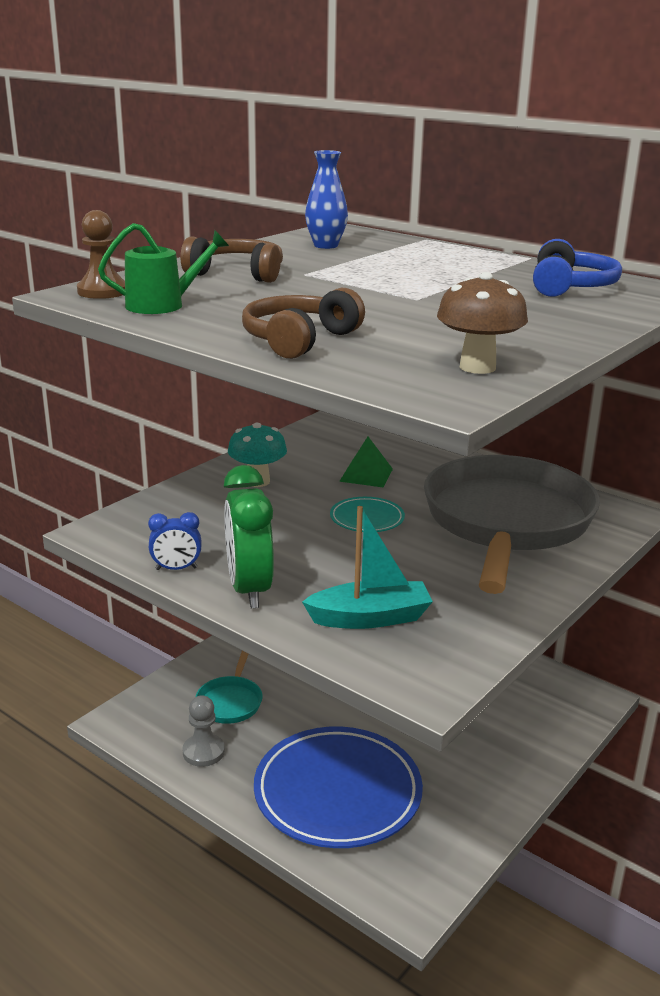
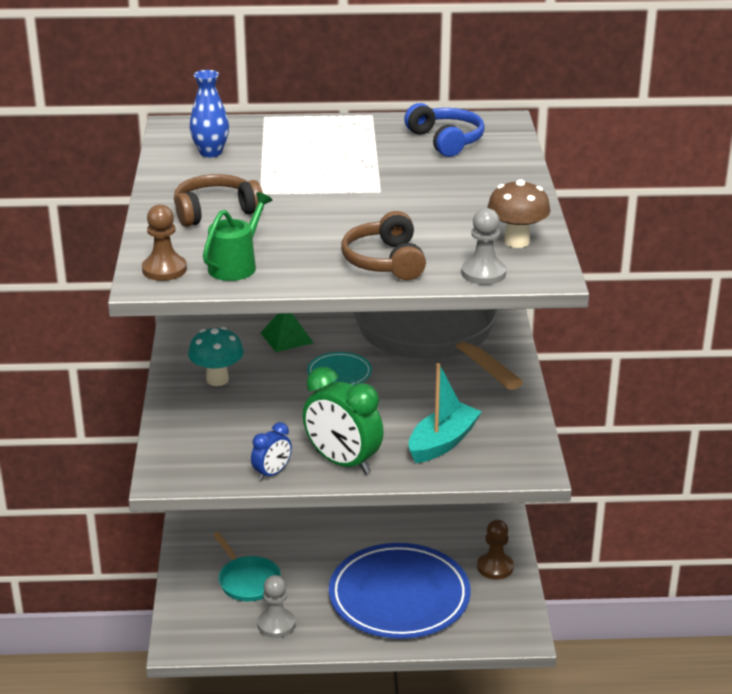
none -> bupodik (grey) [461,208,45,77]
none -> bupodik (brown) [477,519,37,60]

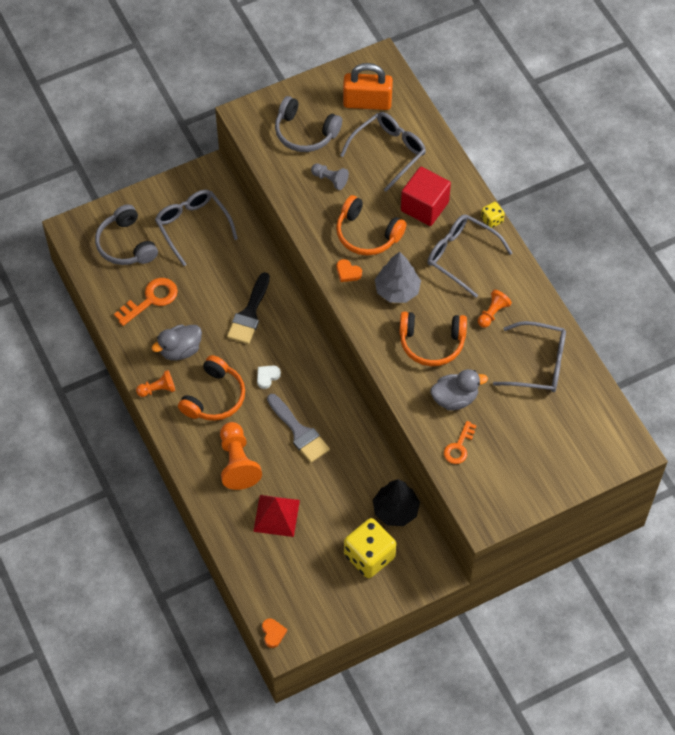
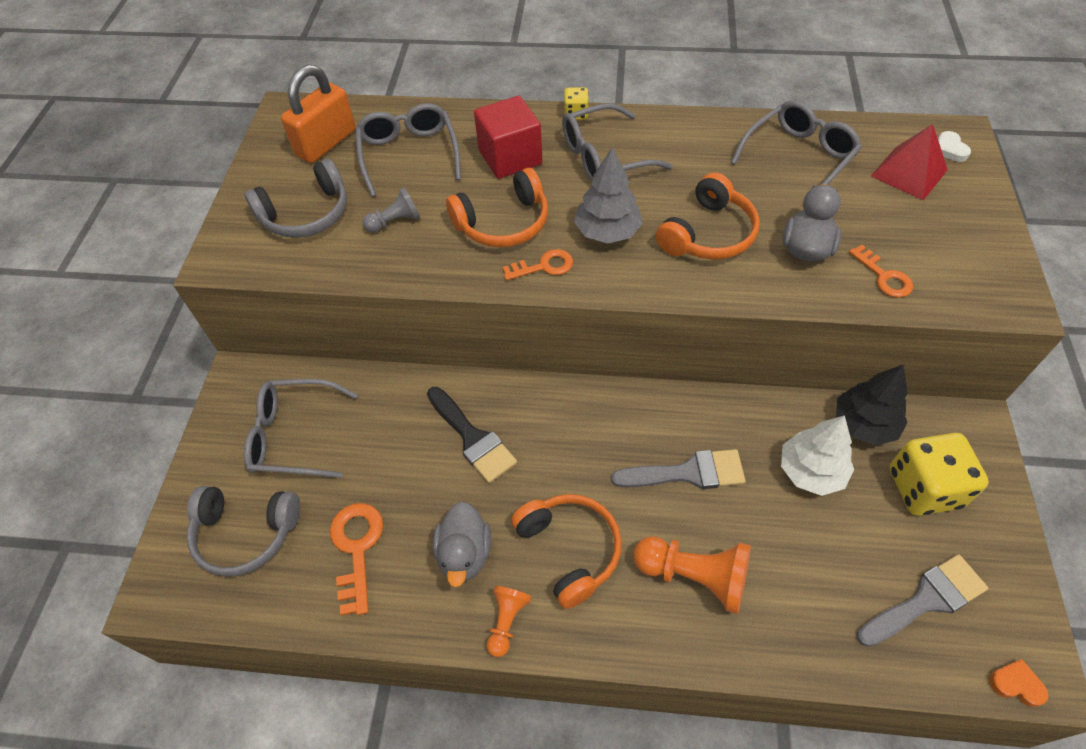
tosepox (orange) [337,259,25,23] -> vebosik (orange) [503,249,70,32]
bupodik (orange) [478,290,34,38] -> none
tosepox (white) [257,365,24,24] -> tosepox (white) [938,131,33,31], shifted
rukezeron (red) [253,495,47,42] -> rukezeron (red) [871,124,77,76], shifted
none -> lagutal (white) [781,415,73,81]
none -> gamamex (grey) [857,554,131,93]

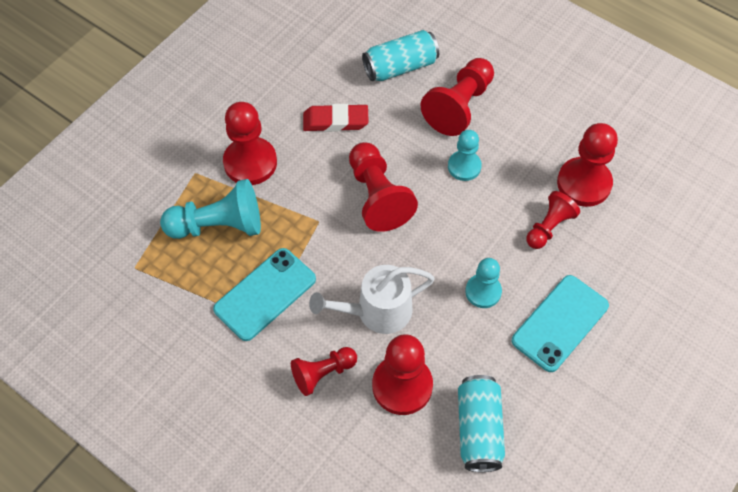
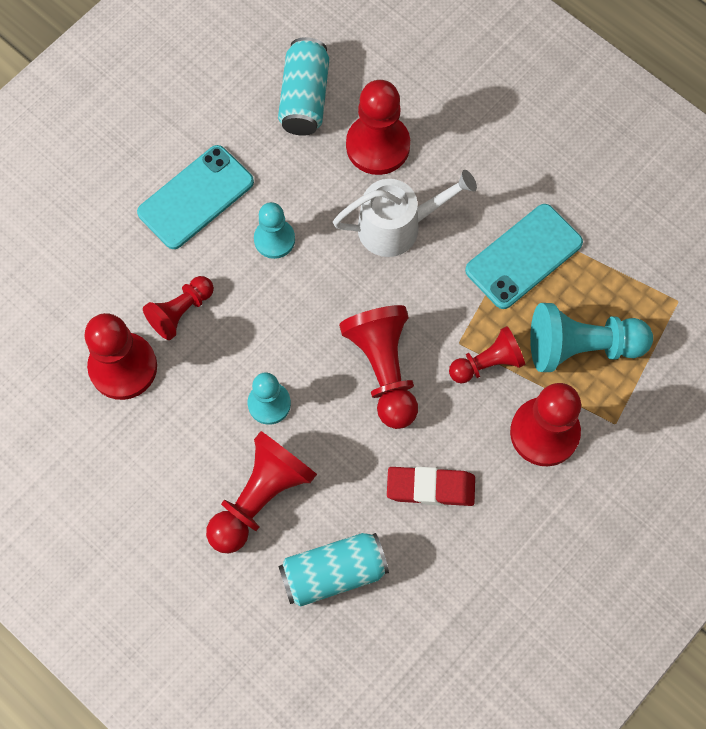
bupodik (red) [291,347,66,49] -> bupodik (red) [449,326,76,58], shifted

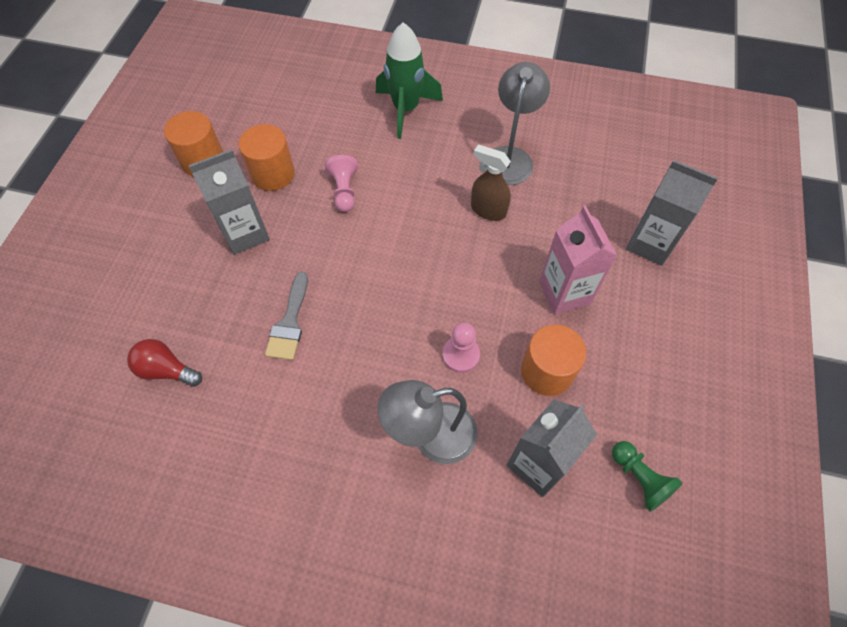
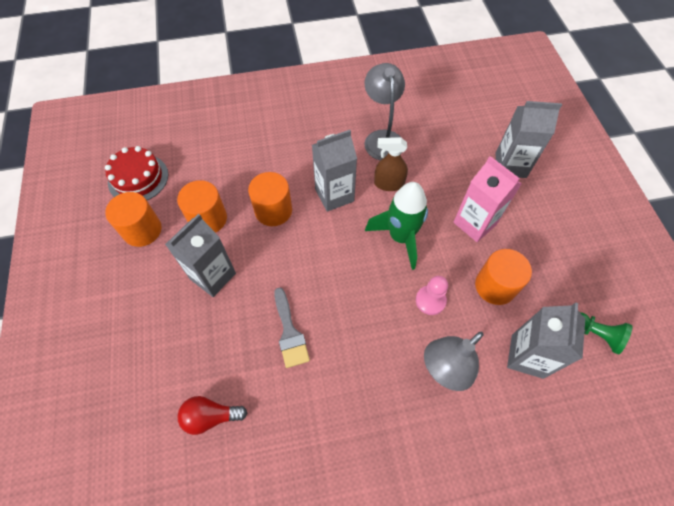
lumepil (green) [376,22,67,117] -> lumepil (green) [365,182,63,88], shifted
bupodik (pink) [325,155,33,57] -> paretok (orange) [248,172,44,54]
none -> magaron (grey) [312,130,45,82]
none -> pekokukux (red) [105,146,63,54]

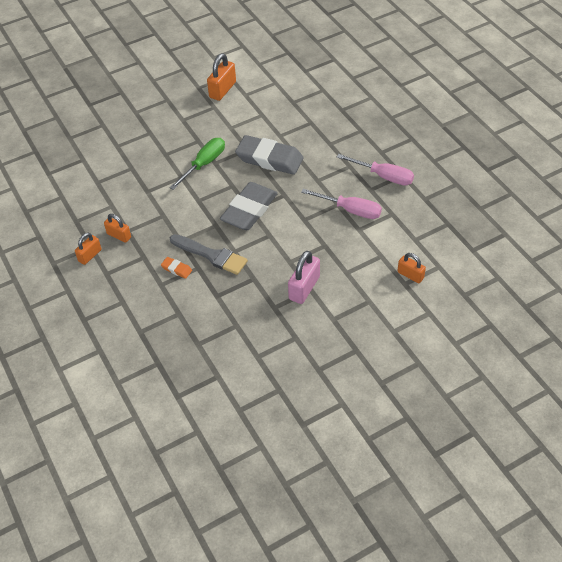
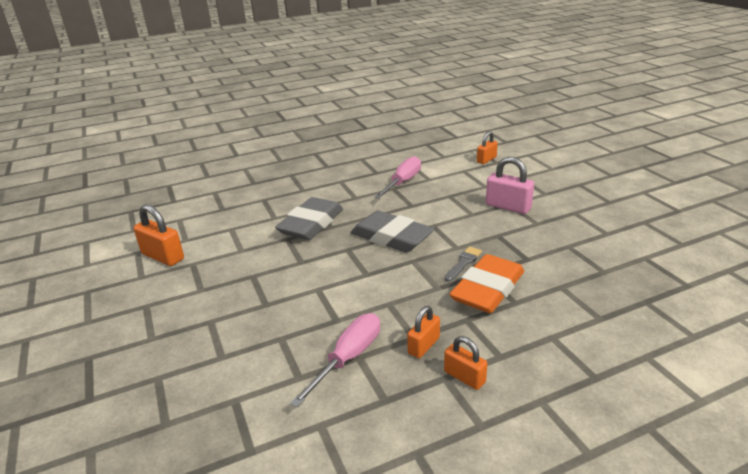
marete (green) [169,138,56,52] -> none
marete (pink) [337,154,77,32] -> marete (pink) [290,313,90,95], shifted
gamamex (grey) [170,234,78,41] -> gamamex (grey) [445,246,37,36], x0.57
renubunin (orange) [161,257,31,22] -> renubunin (orange) [449,254,75,59], x2.37

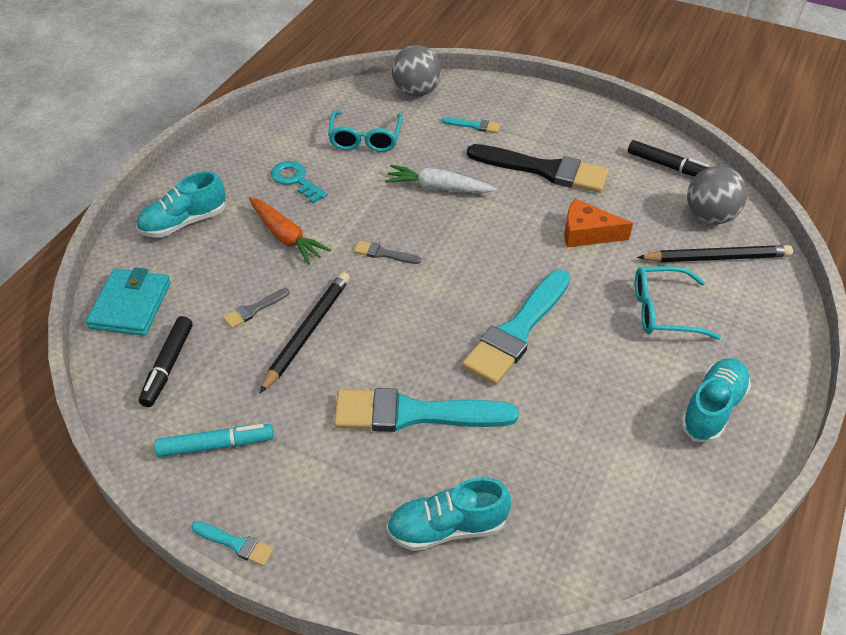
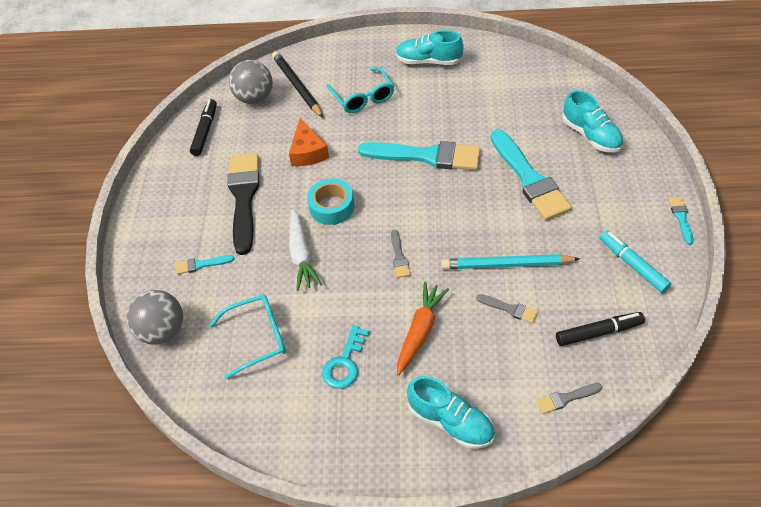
gamamex (turquoise) [441,117,60,16] -> gamamex (turquoise) [176,255,58,19], 90 degrees counterclockwise
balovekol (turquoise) [86,267,85,69] -> gamamex (grey) [537,383,65,31]
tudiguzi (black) [260,272,90,121] -> tudiguzi (turquoise) [441,254,139,15]
none -> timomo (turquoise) [307,179,47,46]

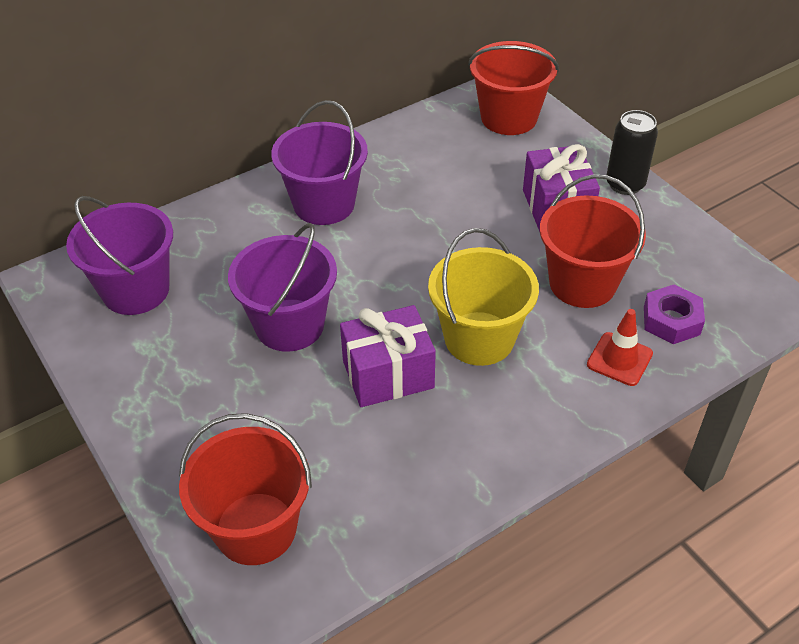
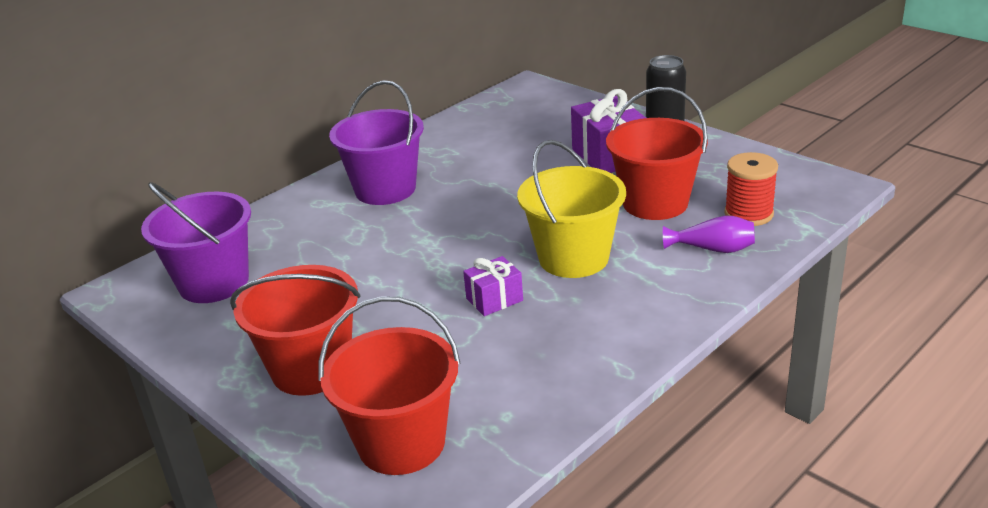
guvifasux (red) [468,41,91,94] -> guvifasux (red) [230,265,130,131], shifted
guvifasux (purple) [228,223,109,129] -> none
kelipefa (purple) [644,284,61,60] -> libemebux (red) [724,152,54,74]
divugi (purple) [340,305,96,102] -> divugi (purple) [463,256,60,60], x0.58
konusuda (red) [587,309,66,77] -> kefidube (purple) [663,216,92,37]

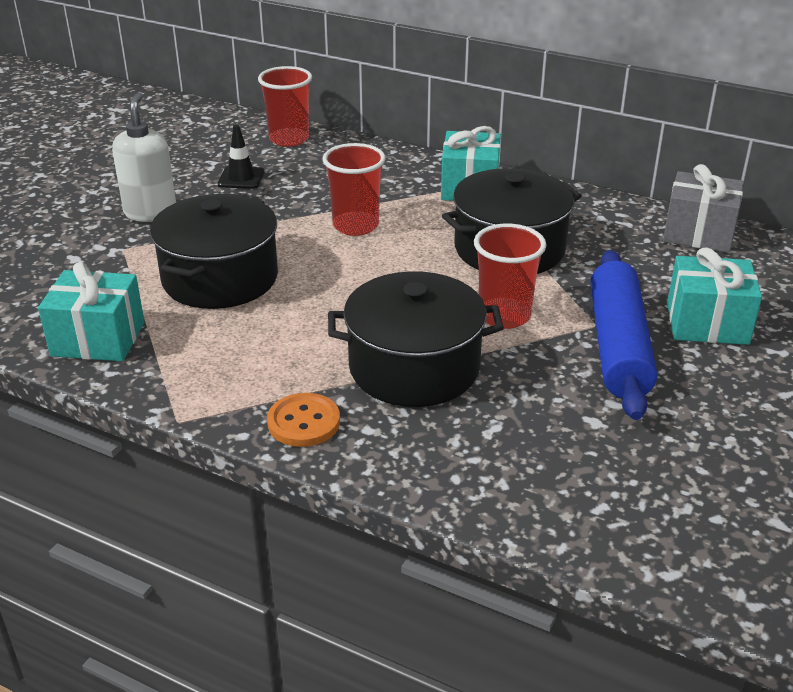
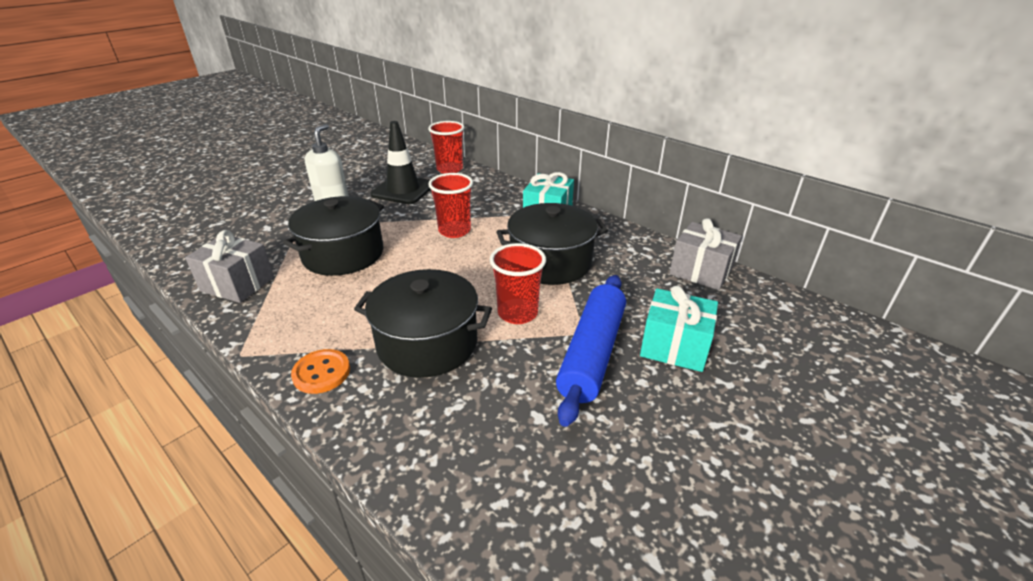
konusuda (black) [218,125,47,64] -> konusuda (black) [371,121,60,83], x1.84
divugi (turquoise) [38,262,107,99] -> divugi (grey) [185,230,89,73]

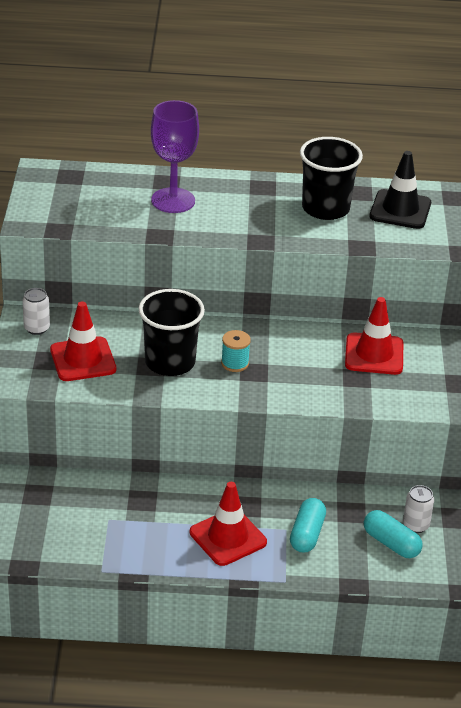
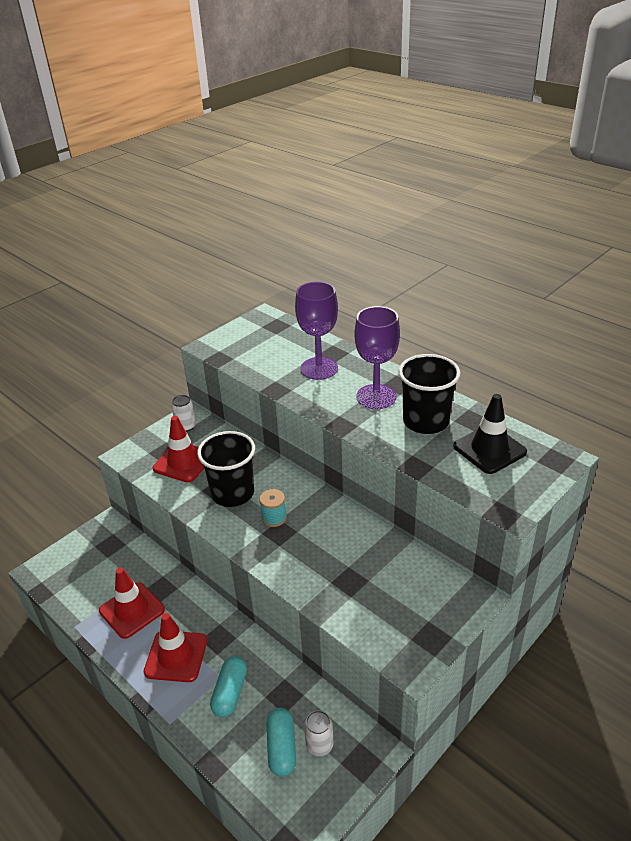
konusuda (red) [345,297,58,78] -> konusuda (red) [99,567,66,72], shifted
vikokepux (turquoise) [290,498,36,55] -> vikokepux (turquoise) [210,656,37,61], 45 degrees counterclockwise
none -> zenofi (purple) [354,306,46,103]

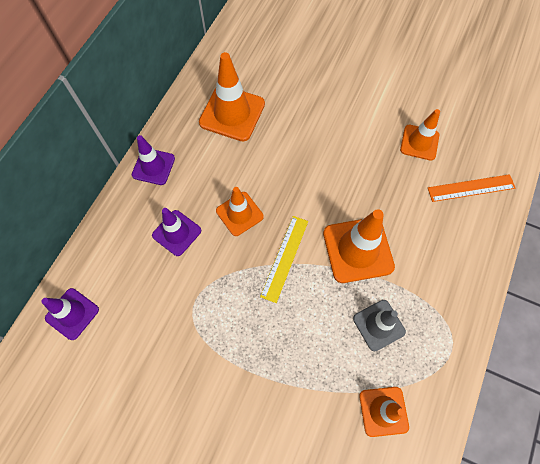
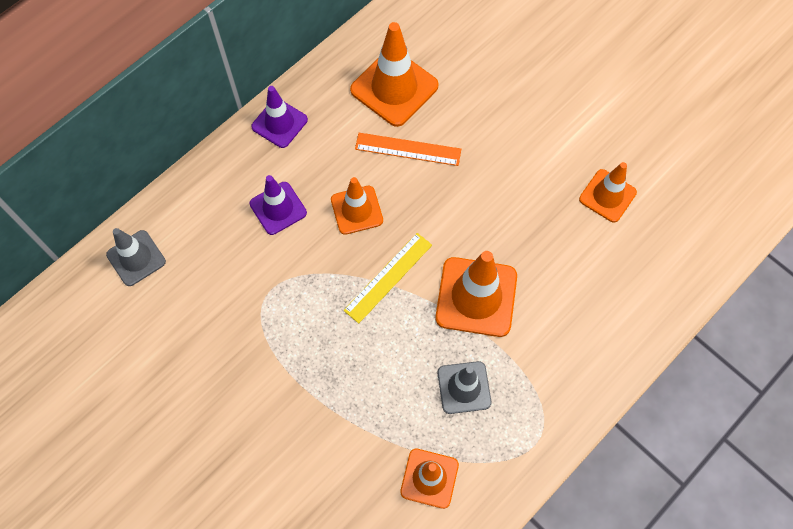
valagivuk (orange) [428,174,87,28] -> valagivuk (orange) [355,133,106,33], shifted
konusuda (purple) [41,288,58,52] -> konusuda (grey) [106,228,60,58]

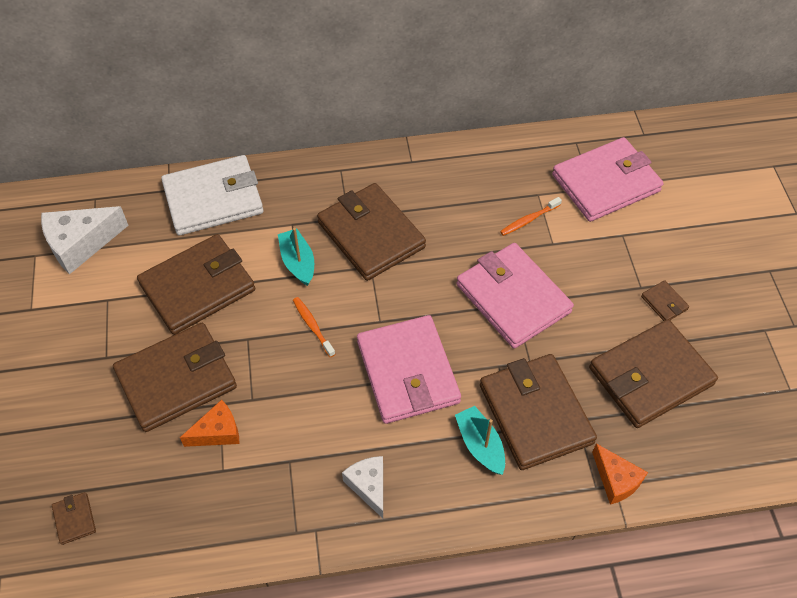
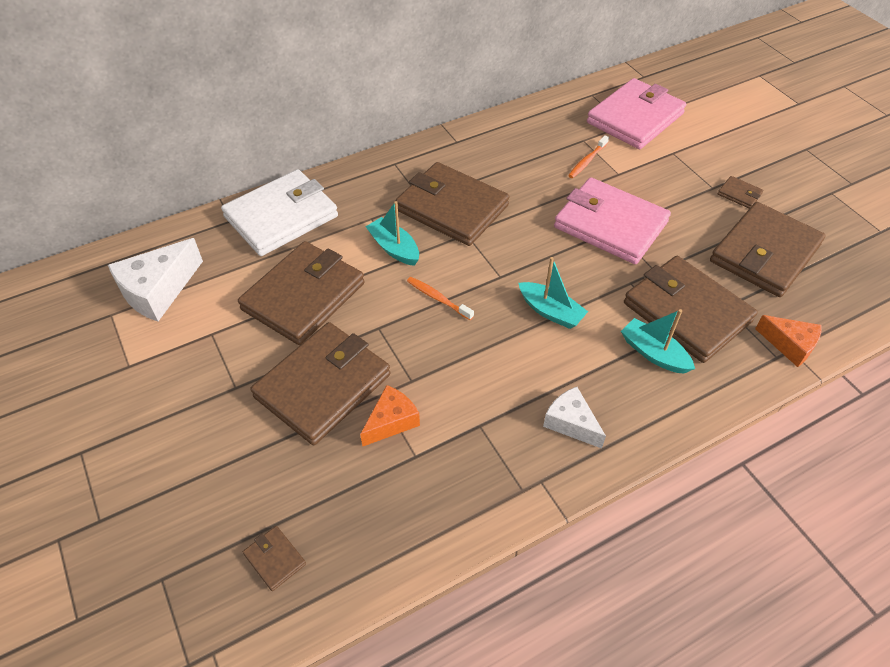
balovekol (pink) [357,315,104,109] -> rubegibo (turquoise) [518,257,70,72]

